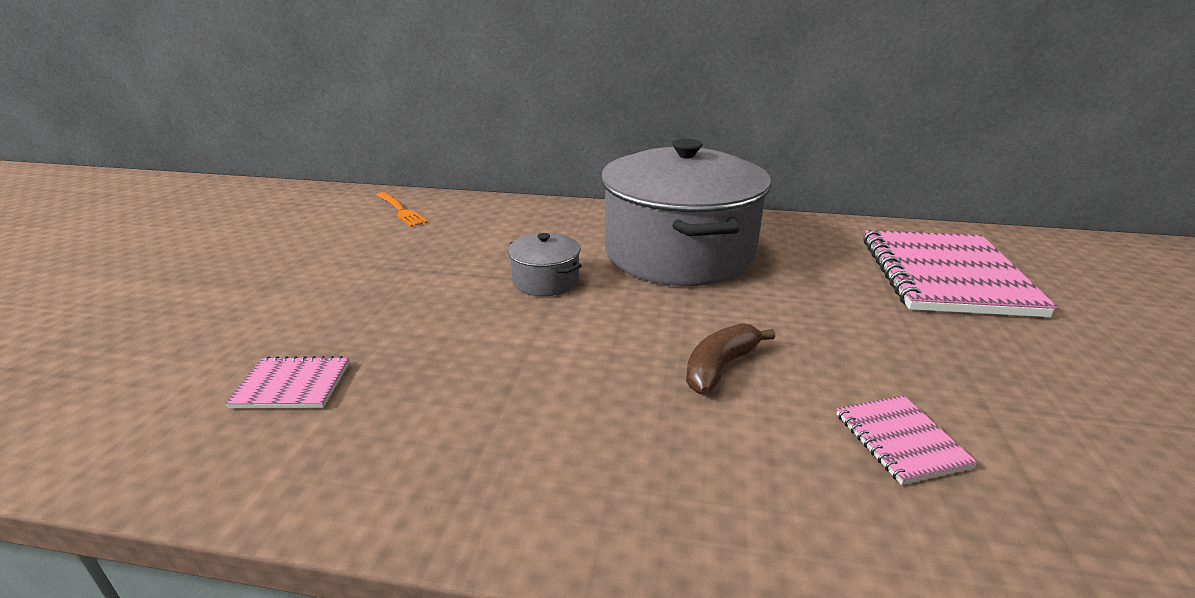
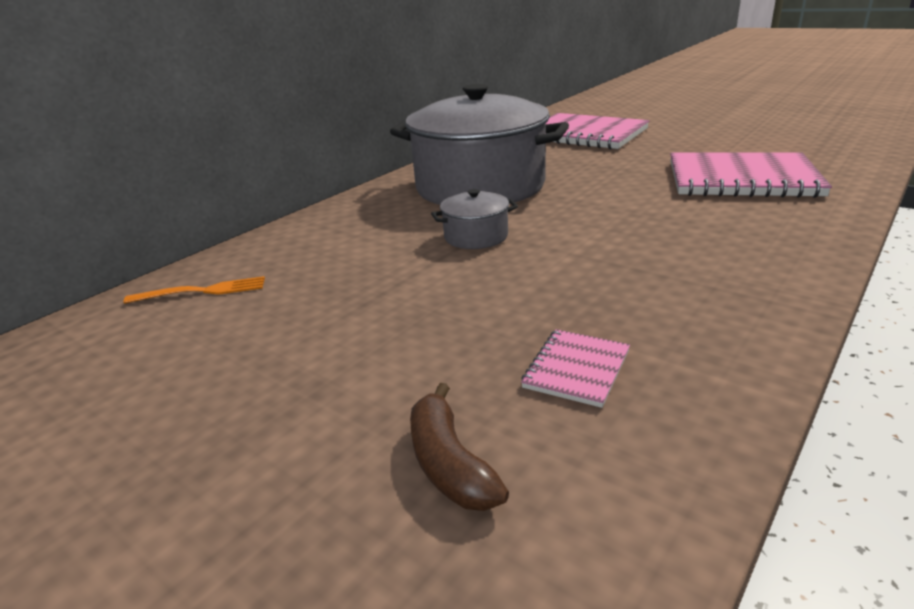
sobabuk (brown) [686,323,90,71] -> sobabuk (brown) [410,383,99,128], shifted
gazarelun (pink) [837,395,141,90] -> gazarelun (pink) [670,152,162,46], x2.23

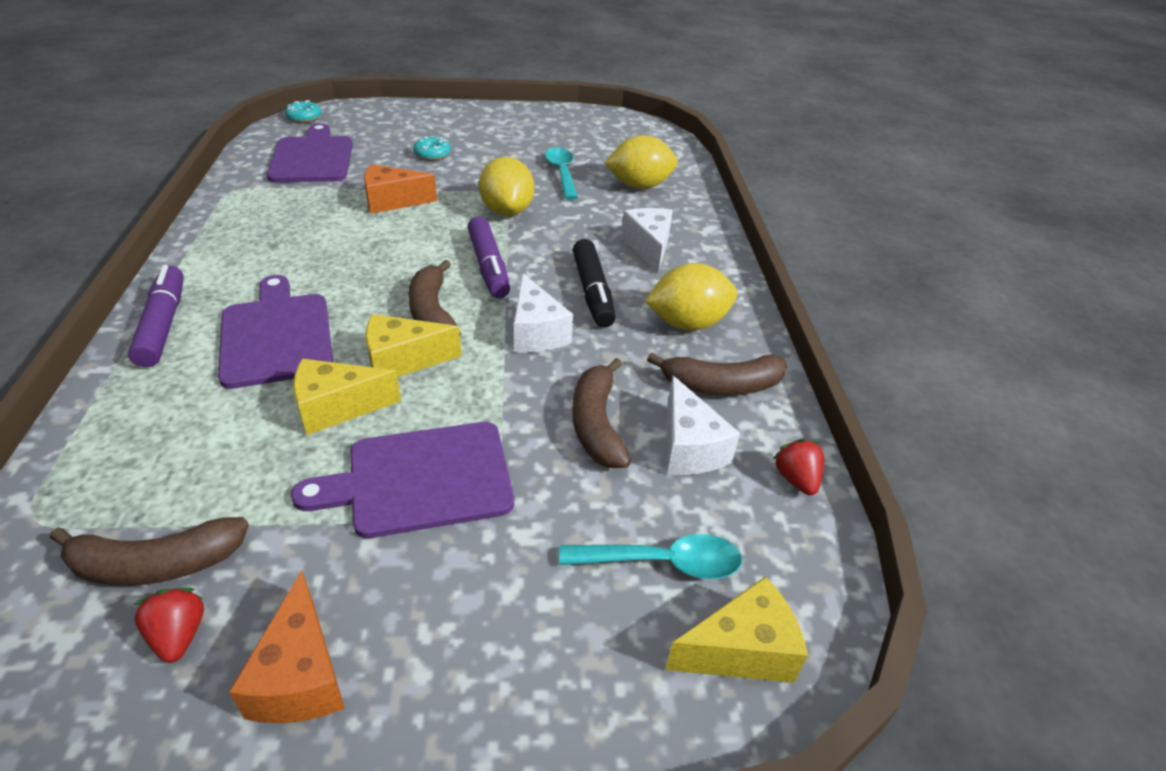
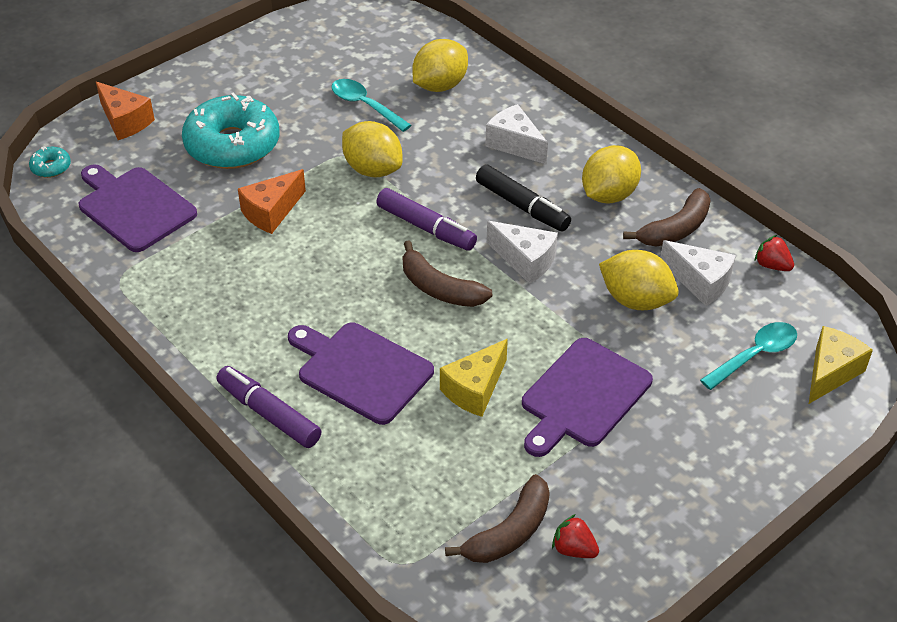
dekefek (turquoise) [413,136,38,24] -> dekefek (turquoise) [182,92,97,77], x2.42
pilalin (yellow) [366,314,96,63] -> none
sobabuk (brown) [572,358,59,110] -> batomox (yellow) [599,250,80,60]
pilalin (orange) [229,571,116,152] -> pilalin (orange) [96,82,59,58], shifted

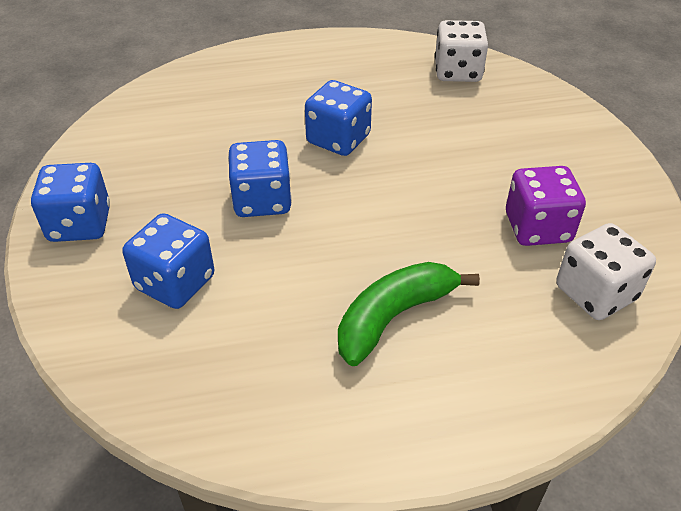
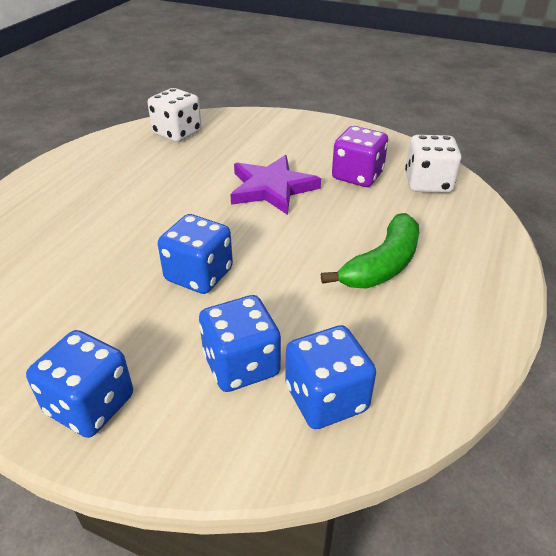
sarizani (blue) [305,80,67,76] -> sarizani (blue) [286,325,90,104], shifted
sobabuk (green) [338,262,142,104] -> sobabuk (green) [321,213,98,76], 135 degrees counterclockwise
none -> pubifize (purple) [230,155,91,60]

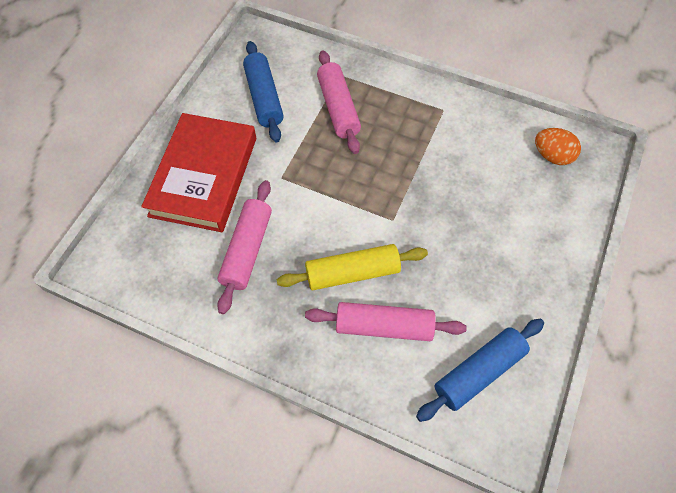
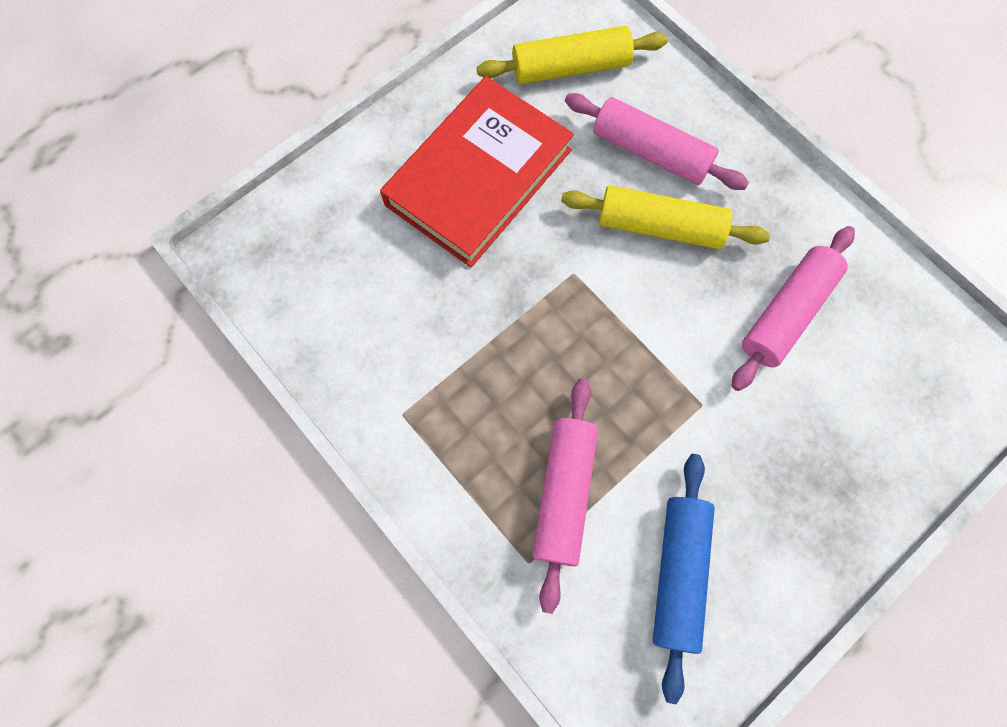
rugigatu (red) [141,113,115,119] -> rugigatu (red) [380,76,194,191], shifted
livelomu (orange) [535,128,46,37] -> none
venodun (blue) [416,319,128,103] -> venodun (yellow) [477,26,191,58]

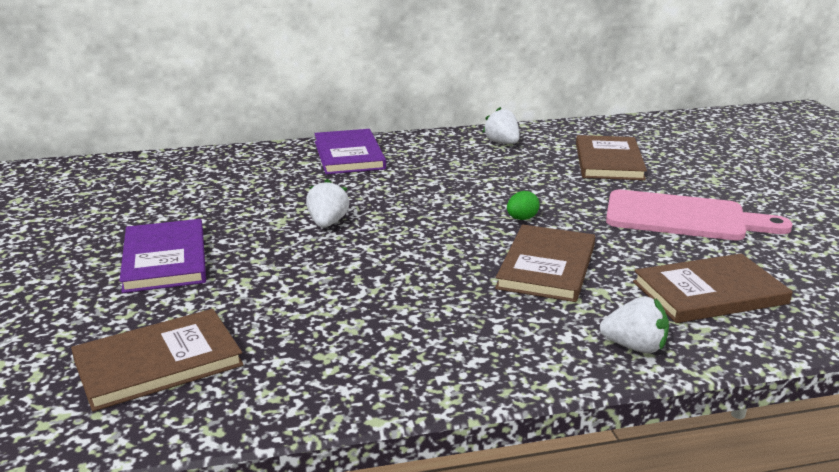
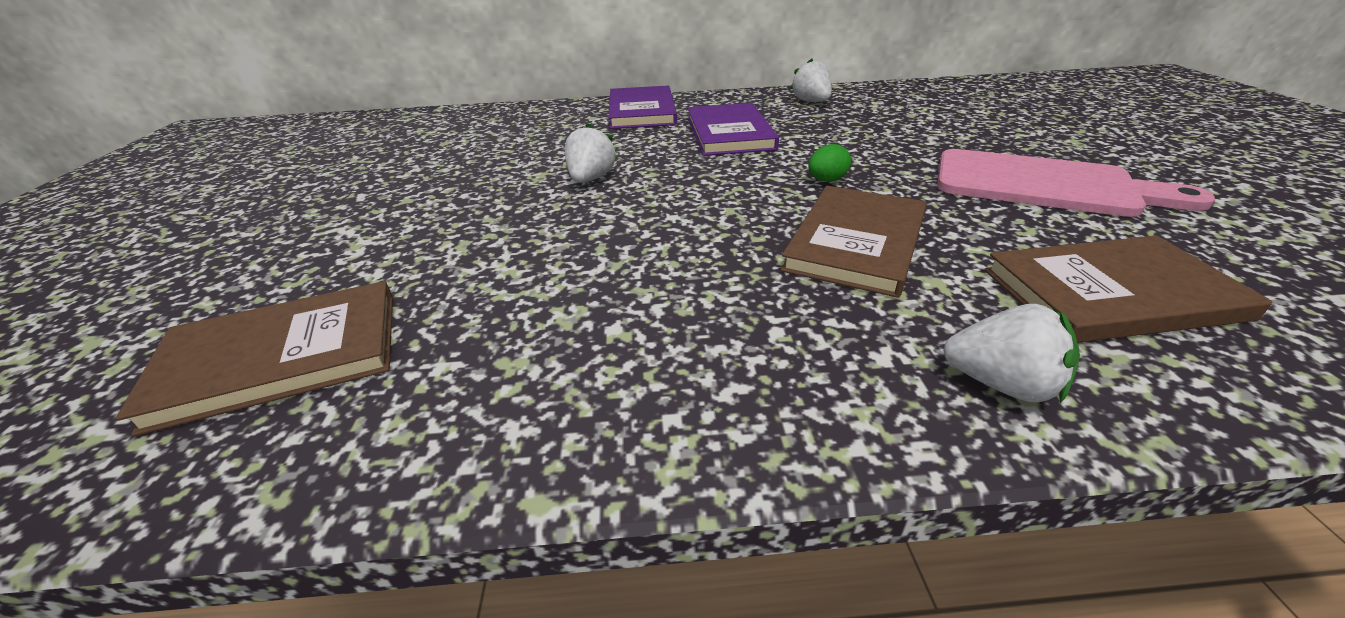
rugigatu (brown) [576,135,71,45] -> none
rugigatu (purple) [120,219,86,74] -> rugigatu (purple) [687,103,92,53], shifted

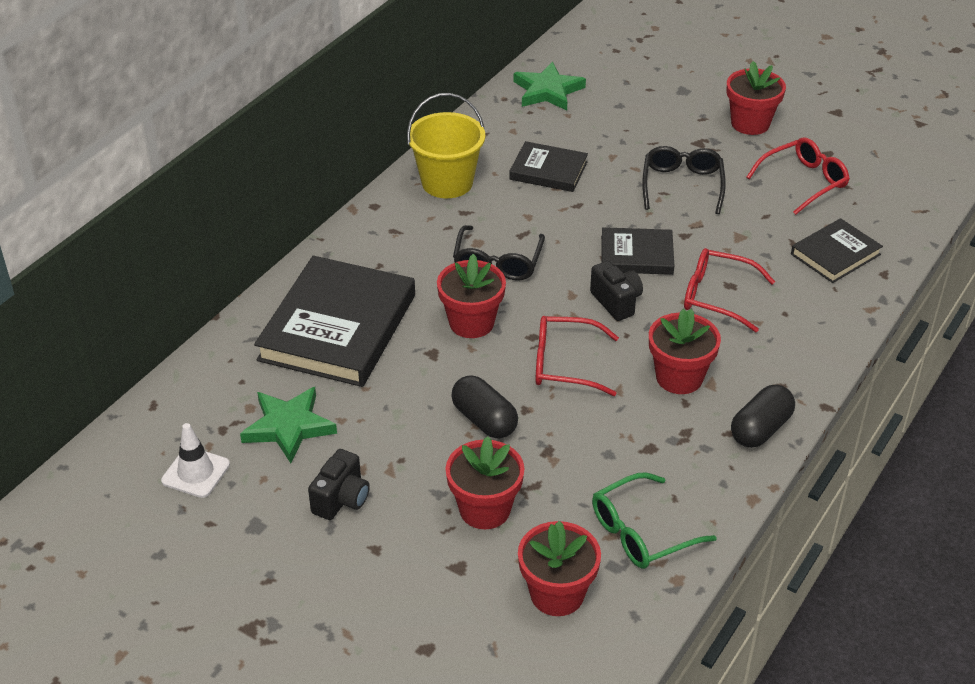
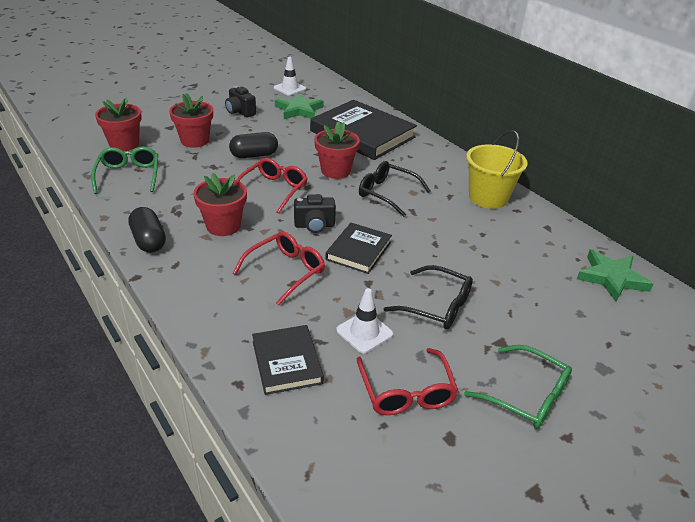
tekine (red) [726,61,60,74] -> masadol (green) [464,345,108,84]
rugigatu (black) [509,141,79,51] -> none
none -> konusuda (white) [336,288,57,65]

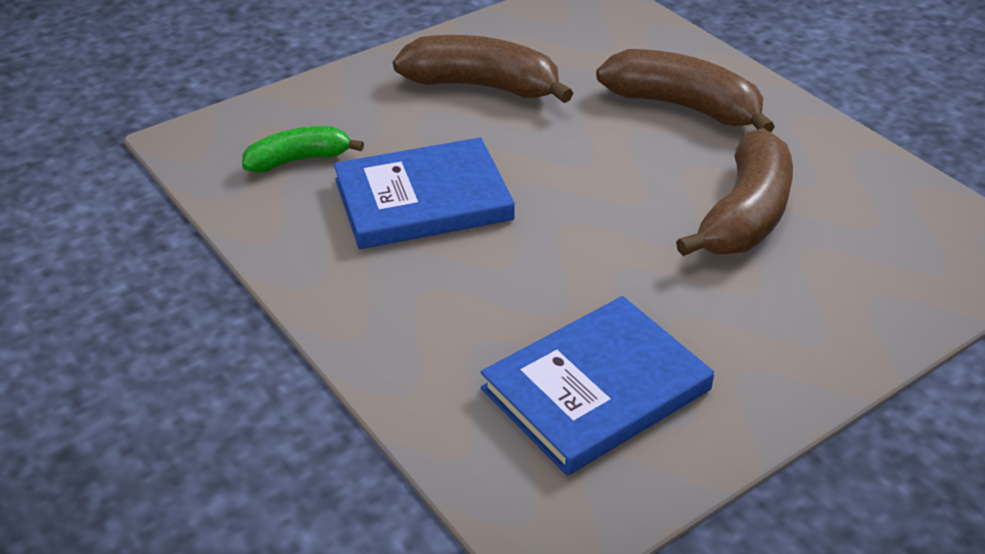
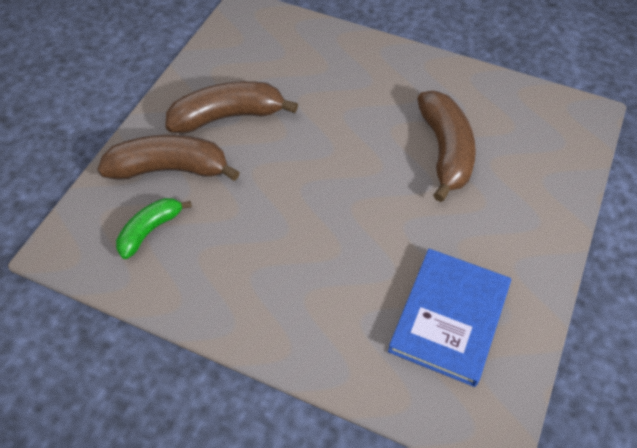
sobabuk (brown) [596,49,179,83] -> sobabuk (brown) [97,134,143,47], shifted
rugigatu (blue) [334,137,181,112] -> none

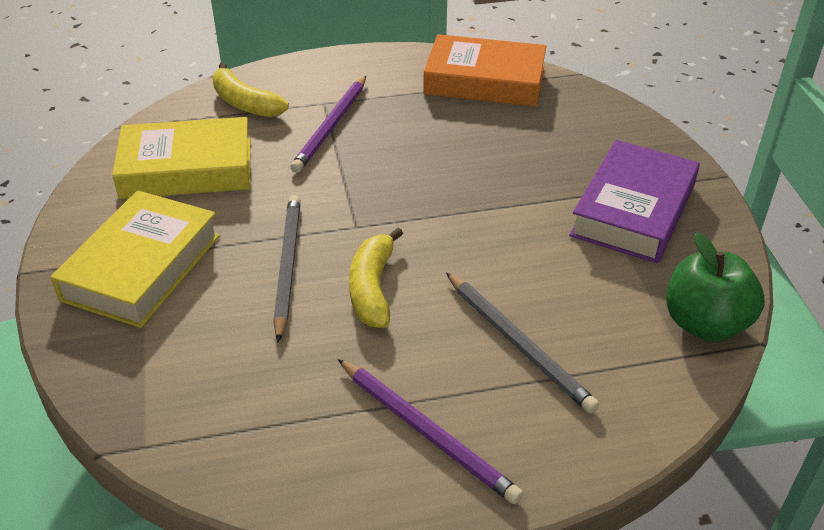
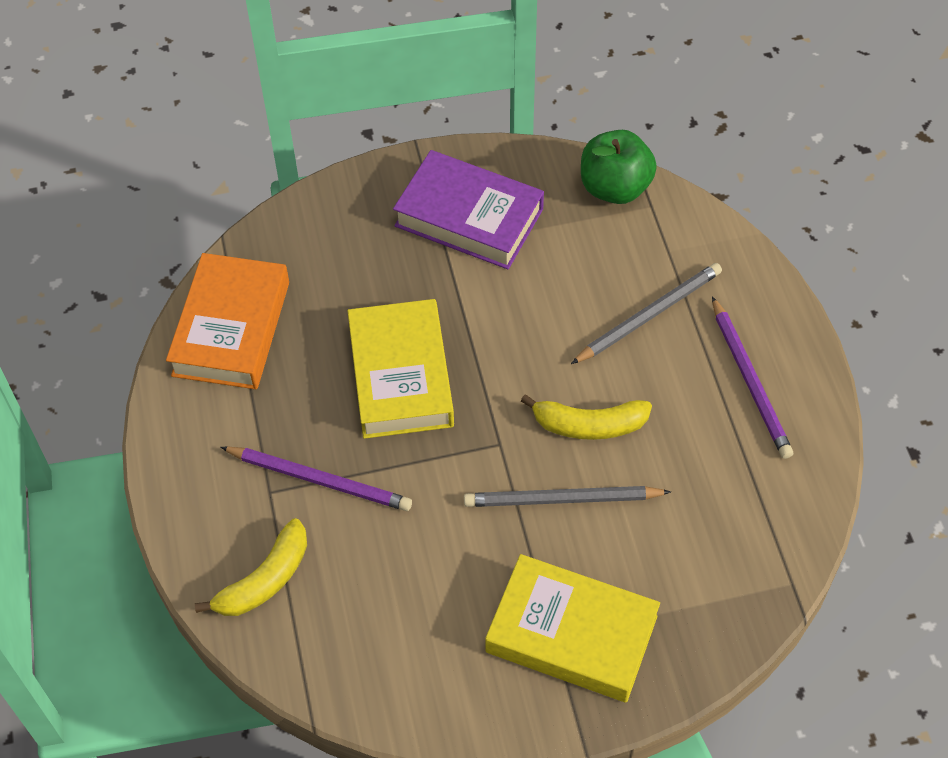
rugigatu (yellow) [112,117,139,82] -> rugigatu (yellow) [348,299,106,140], shifted
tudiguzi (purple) [338,359,185,145] -> tudiguzi (purple) [712,296,81,163], 120 degrees clockwise

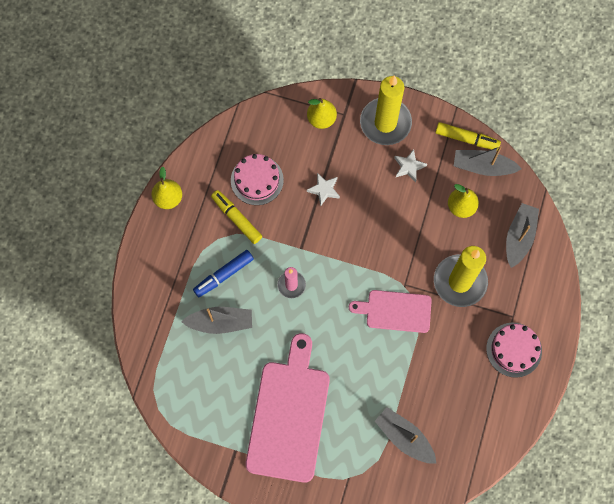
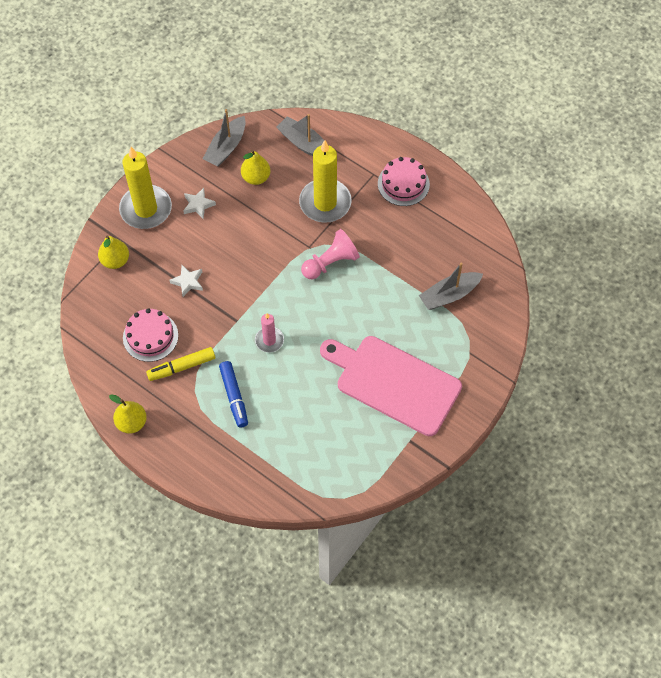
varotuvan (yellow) [435,122,66,28] -> none
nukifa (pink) [349,290,83,43] -> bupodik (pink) [301,229,59,50]
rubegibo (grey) [181,307,71,27] -> none

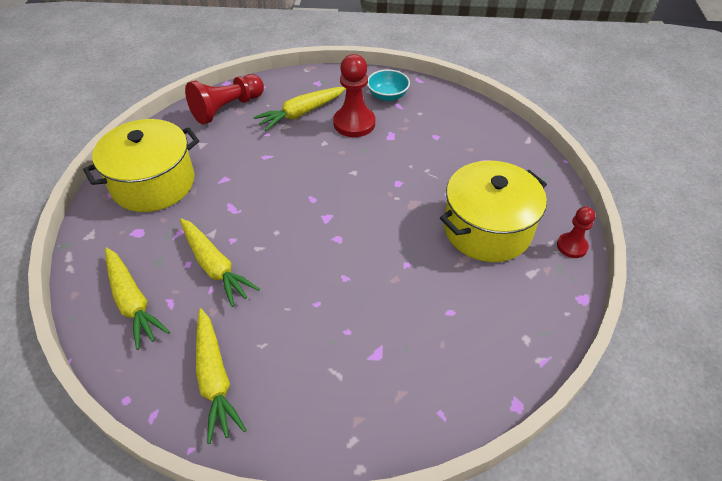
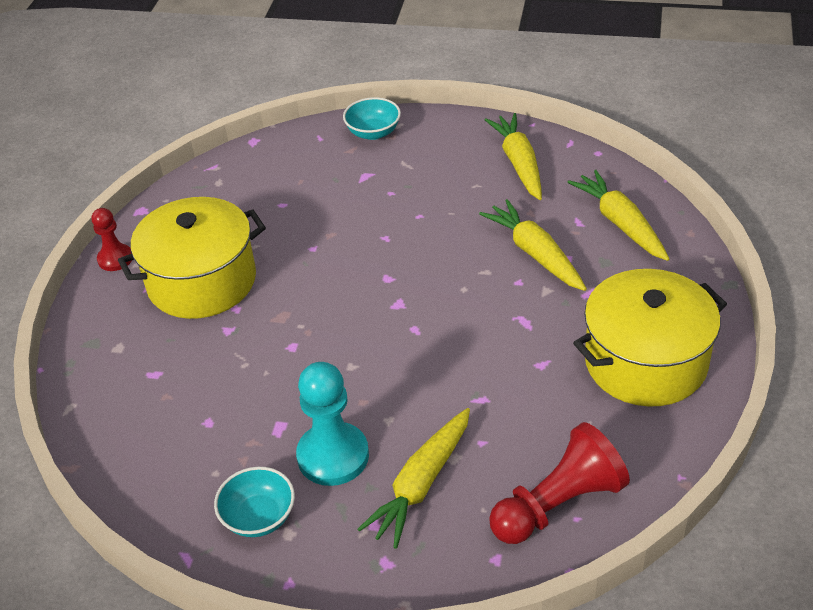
bupodik (red) [333,54,42,83] -> bupodik (turquoise) [296,362,73,124]
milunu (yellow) [253,87,93,44] -> milunu (yellow) [357,408,113,141], 150 degrees clockwise
none -> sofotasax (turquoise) [343,97,58,43]

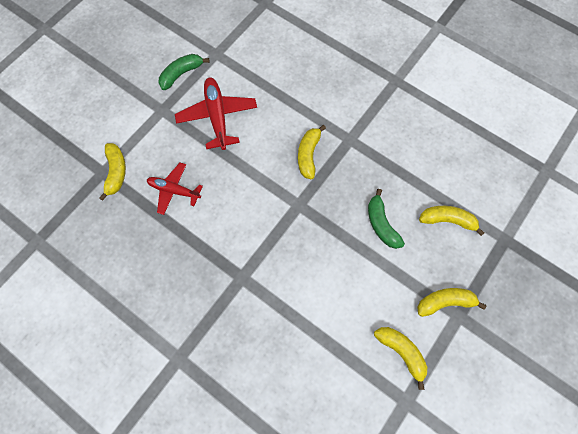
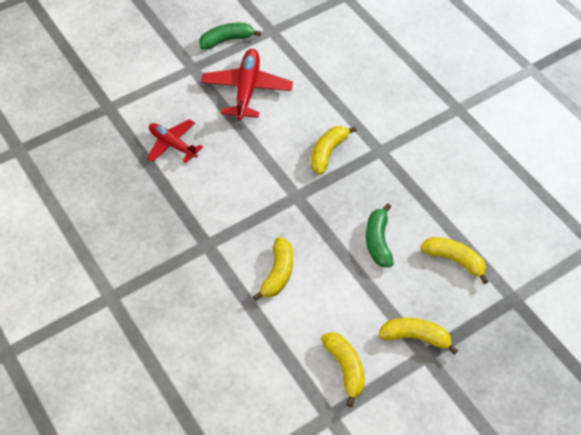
sobabuk (yellow) [99,143,27,58] -> sobabuk (yellow) [253,237,40,64], shifted

